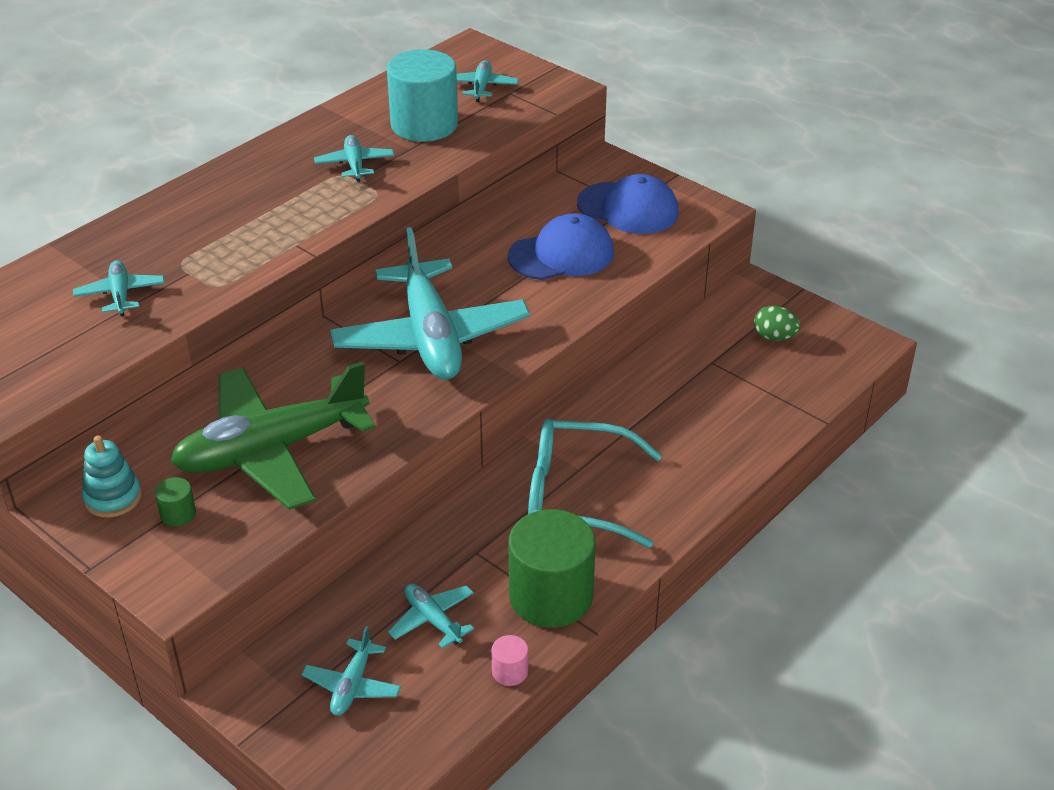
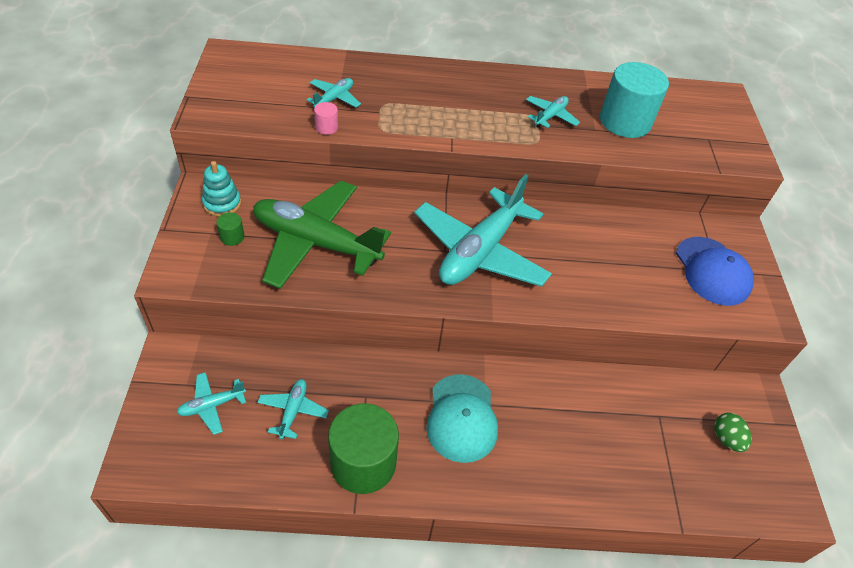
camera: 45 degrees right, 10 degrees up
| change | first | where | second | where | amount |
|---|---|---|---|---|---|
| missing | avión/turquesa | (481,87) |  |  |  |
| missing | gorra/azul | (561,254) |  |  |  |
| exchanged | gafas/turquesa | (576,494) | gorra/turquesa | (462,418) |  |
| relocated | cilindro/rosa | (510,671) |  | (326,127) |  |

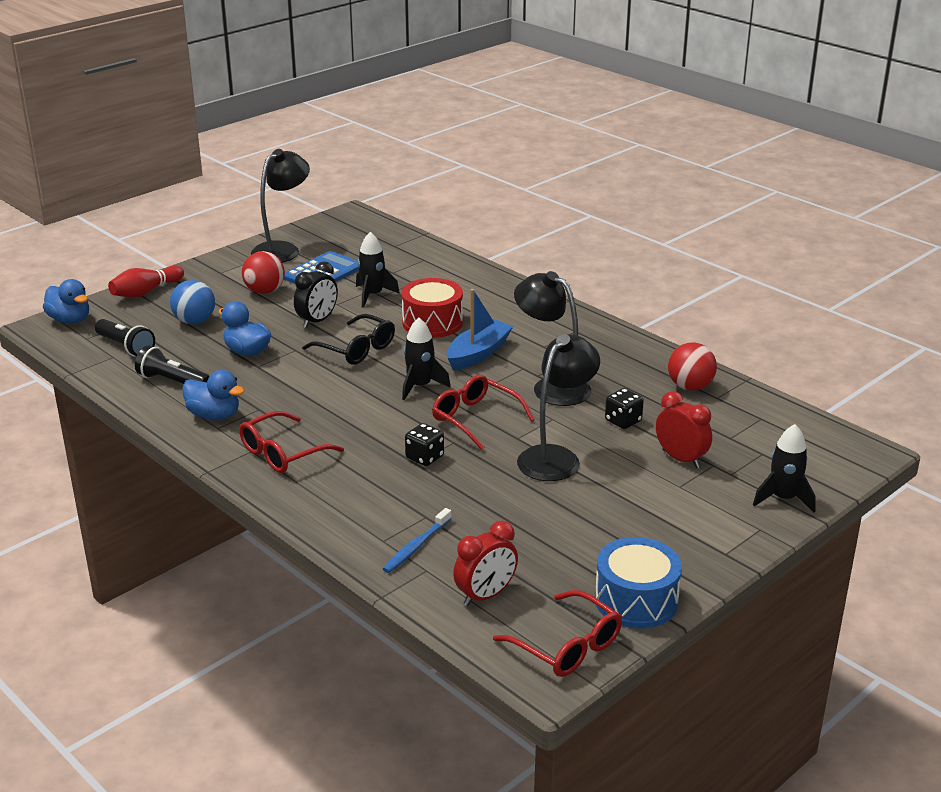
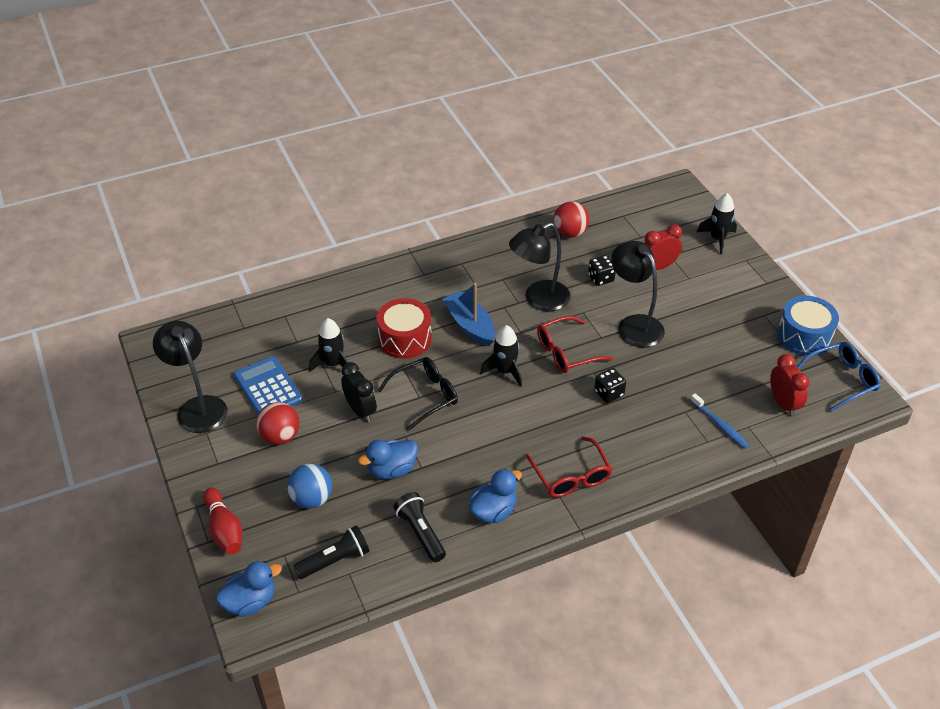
camera: 70 degrees left, 15 degrees up
| change | first | where | second | where | amount |
|---|---|---|---|---|---|
| spun | lámpara de mano/negro | (172,381) |  | (420,533) | 105 degrees clockwise |
| colour | gafas/rojo | (567,646) | gafas/azul | (842,380) |  |

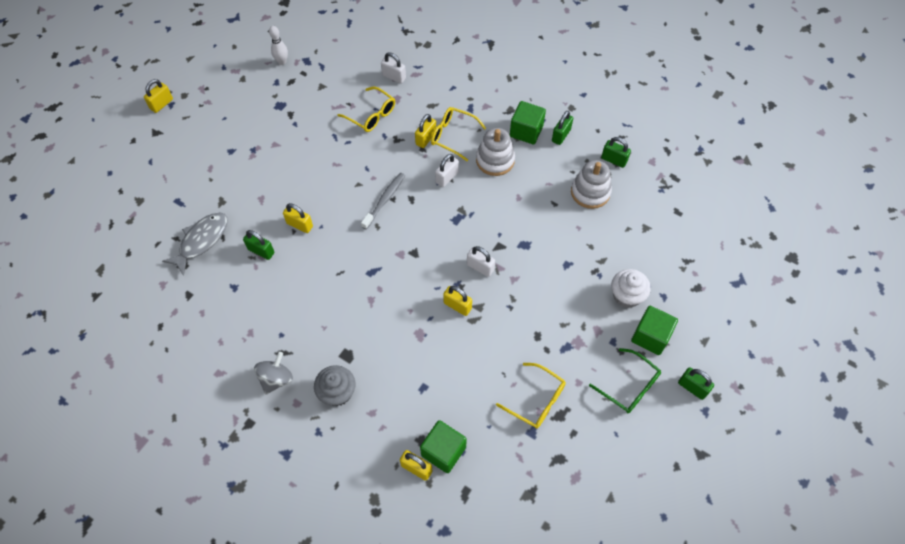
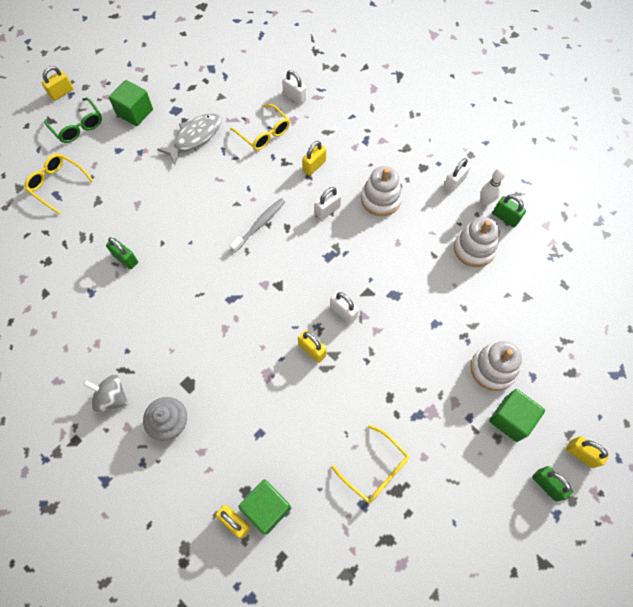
camera: 10 degrees right, 5 degrees up
| change | first | where | second | where | amount |
|---|---|---|---|---|---|
| relocated | bolo/blanco | (282,62) |  | (486,201) |  |
| relocated | cubo/verde | (526,131) |  | (135,112) |  |
| relocated | gafas/amarillo | (452,136) |  | (57,184) |  |
| colour | candado/verde | (561,135) | candado/blanco | (454,183) |  |
| relocated | candado/amarillo | (299,225) |  | (581,454) |  |
| relocated | pez/gris | (201,241) |  | (195,137) |  |
| exchanged | magdalena/blanco | (626,295) | juguete apilable/blanco | (493,369) |  |
| relocated | gafas/verde | (629,386) |  | (78,126) |  |
| spun | peonza/gris | (276,379) |  | (112,397) | 105 degrees counterclockwise |

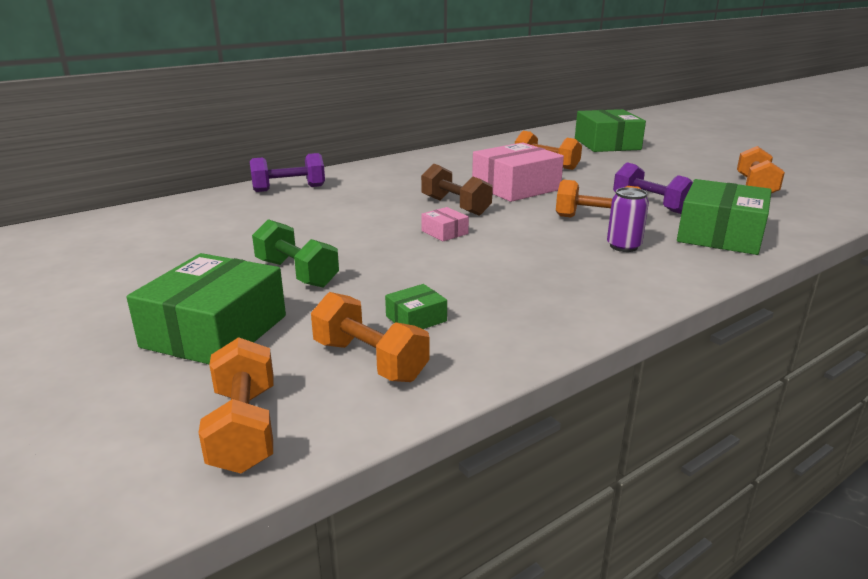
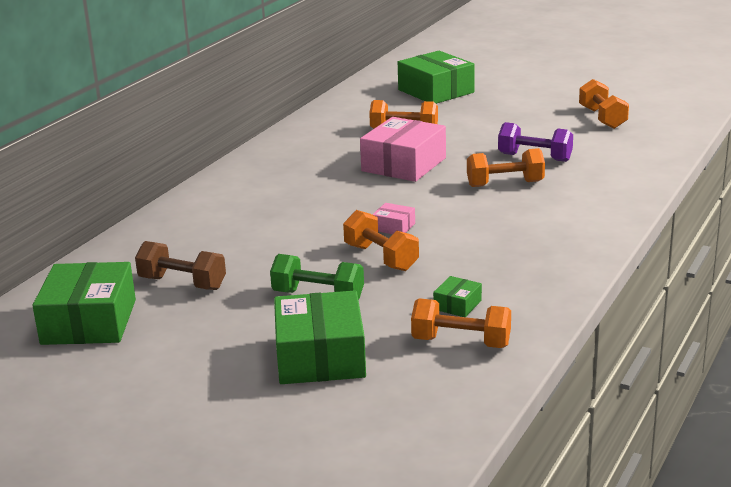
camera: 25 degrees left, 0 degrees up
| change | first | where | second | where | amount |
|---|---|---|---|---|---|
| missing | mancuerna/morado | (289,189) |  |  |  |
| relocated | mancuerna/marrón | (455,206) |  | (182,283) |  |
| relocated | caja/verde | (720,234) |  | (89,322) |  |
| missing | lata/morado | (623,246) |  |  |  |
| relocated | mancuerna/naranja | (244,429) |  | (381,258) |  |

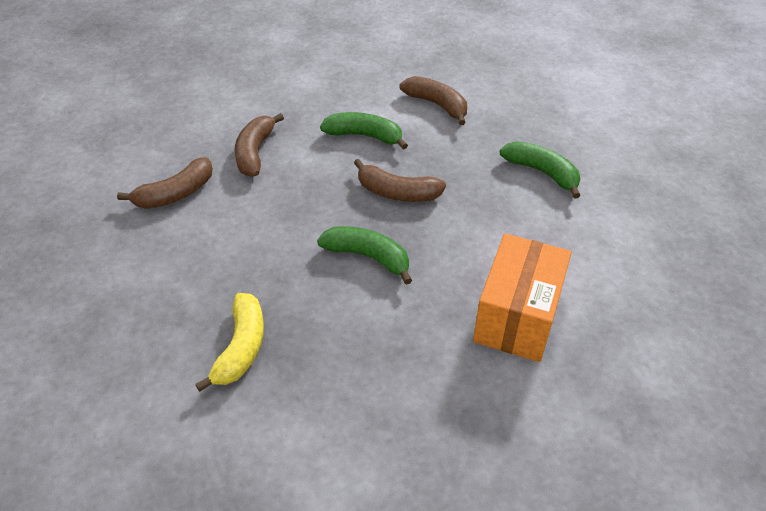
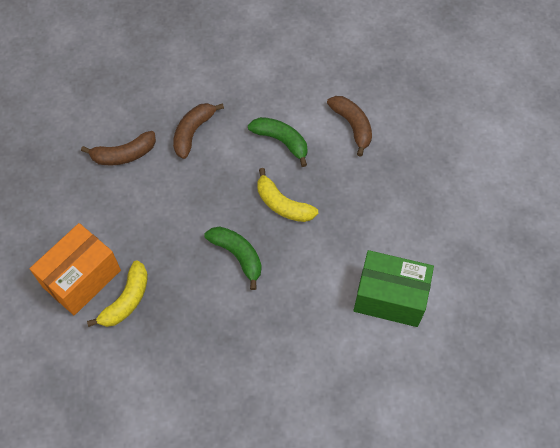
camera: 20 degrees right, 15 degrees up
| change | first | where | second | where | amount |
|---|---|---|---|---|---|
| missing | plátano/verde | (542,172) |  |  |  |
| colour | plátano/marrón | (397,192) | plátano/amarillo | (282,204) |  |
| relocated | caja/naranja | (517,317) |  | (81,278) |  |
| appeared |  |  | caja/verde | (389,298) |  |

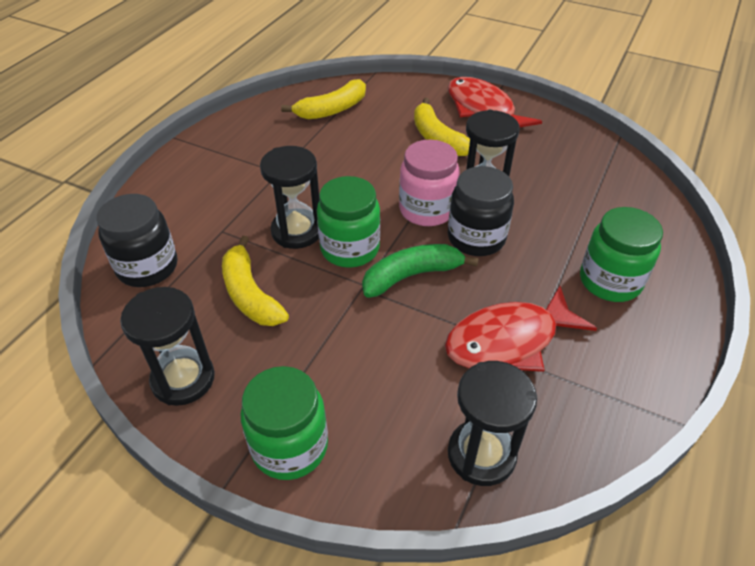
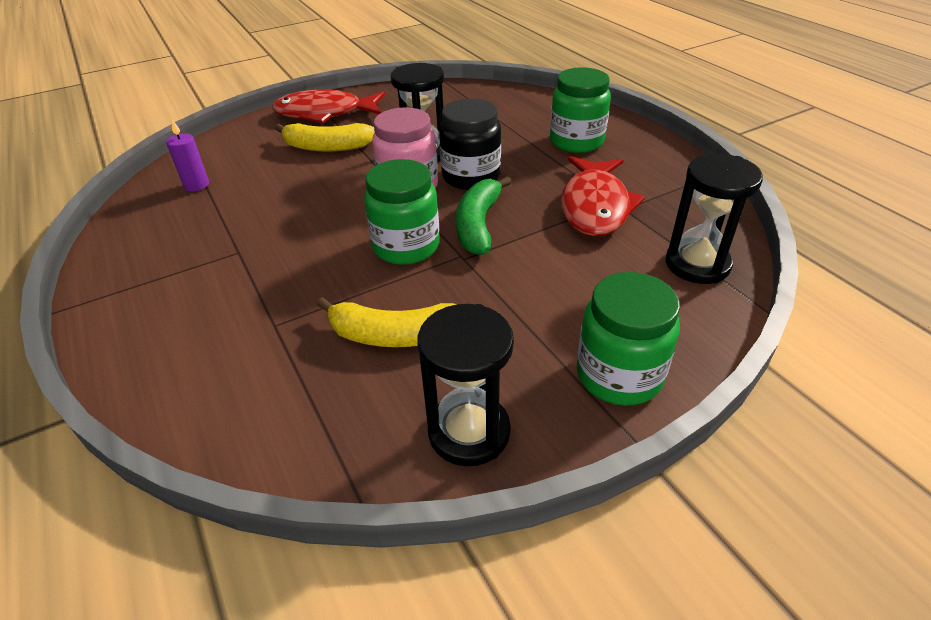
camera: 55 degrees left, 5 degrees down
| change | first | where | second | where | amount |
|---|---|---|---|---|---|
| exchanged | plátano/amarillo | (332,110) | vela/morado | (196,185) |  |
| missing | reloj de arena/negro | (297,231) |  |  |  |
| missing | tarro/negro | (147,267) |  |  |  |

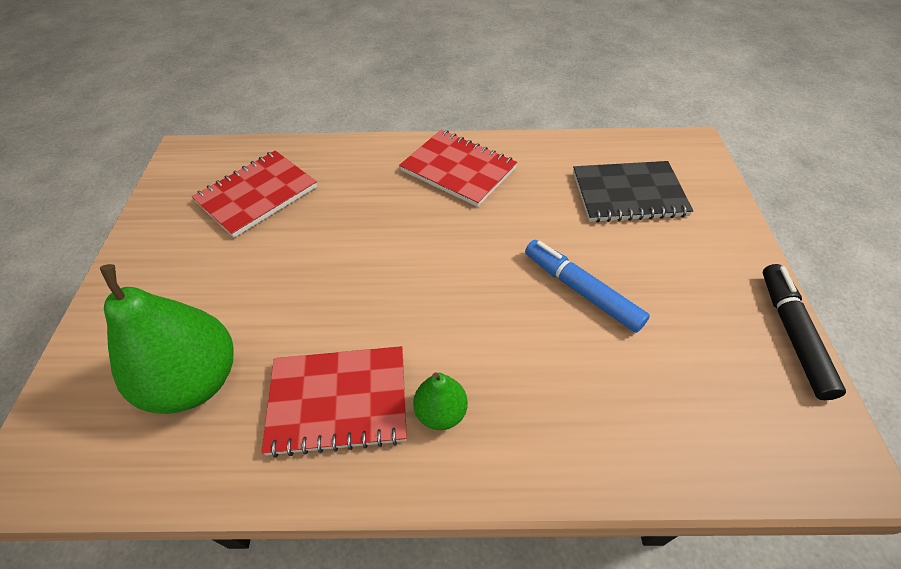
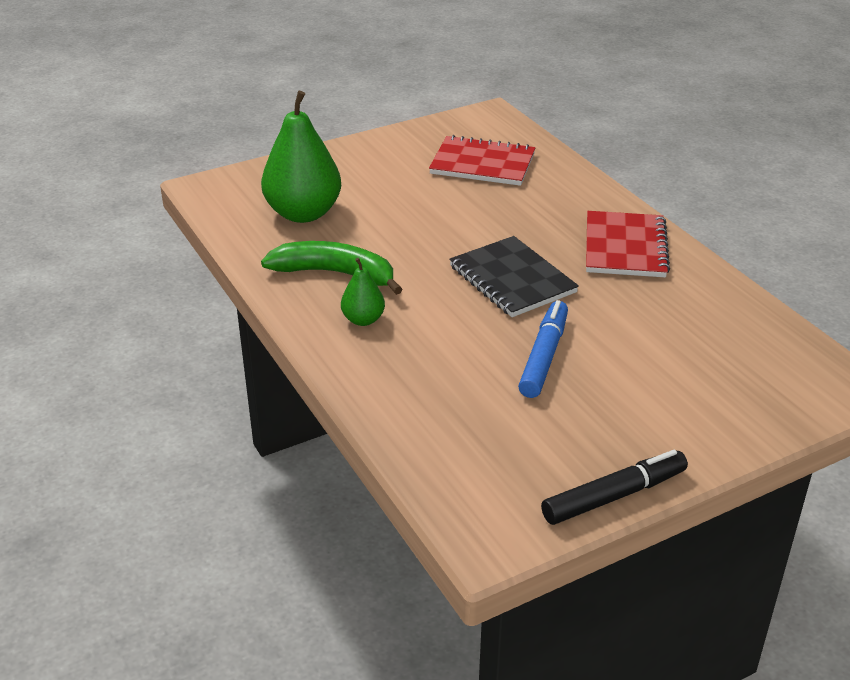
camera: 60 degrees right, 15 degrees down
| change | first | where | second | where | amount |
|---|---|---|---|---|---|
| relocated | cuaderno/negro | (628,194) |  | (512,279) |  |
| exchanged | cuaderno/rojo | (338,401) | plátano/verde | (336,274) |  |

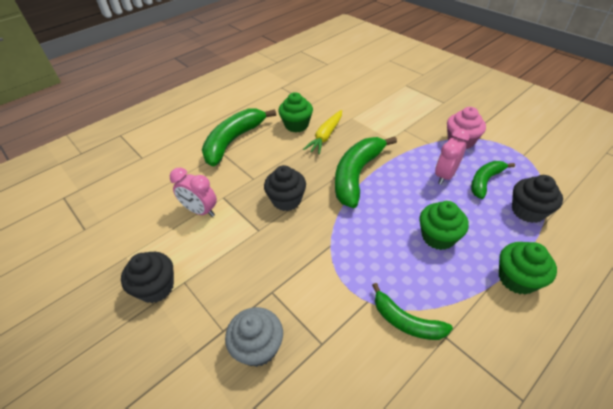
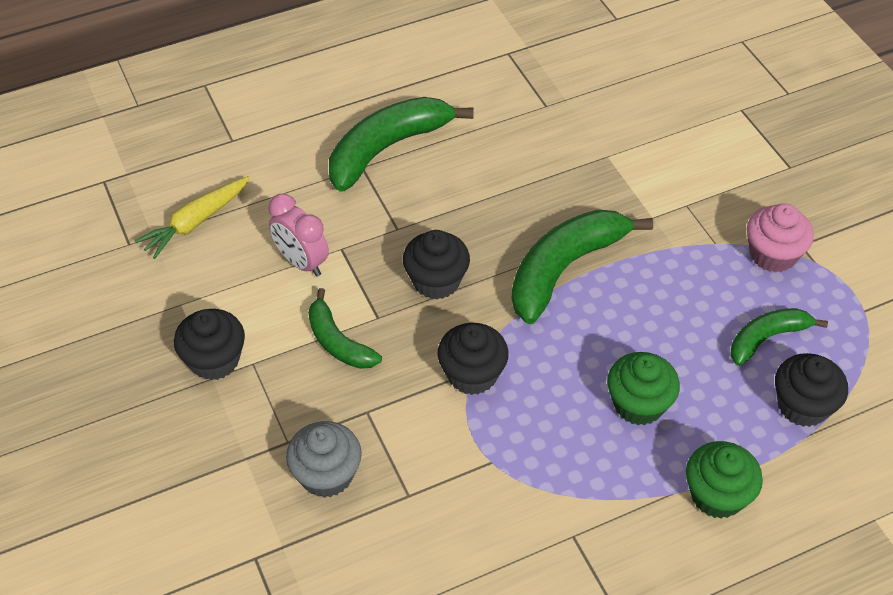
camera: 15 degrees right, 5 degrees up
| change | first | where | second | where | amount |
|---|---|---|---|---|---|
| missing | magdalena/verde | (296,125) |  |  |  |
| relocated | zanahoria/amarillo | (325,136) |  | (196,222) |  |
| missing | despertador/rosa | (445,175) |  |  |  |
| relocated | plátano/verde | (406,321) |  | (338,342) |  |
| appeared |  |  | magdalena/negro | (472,374) |  |

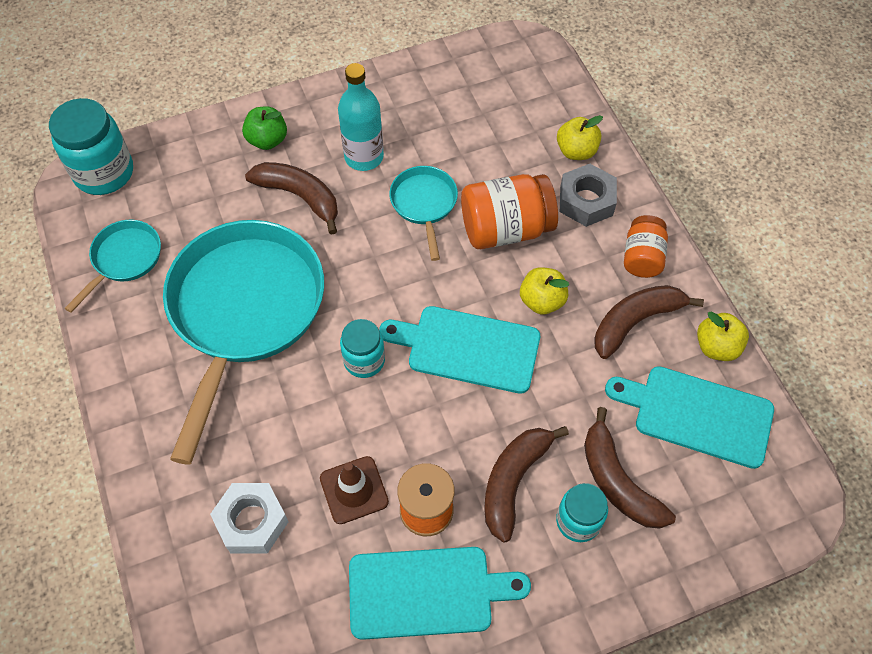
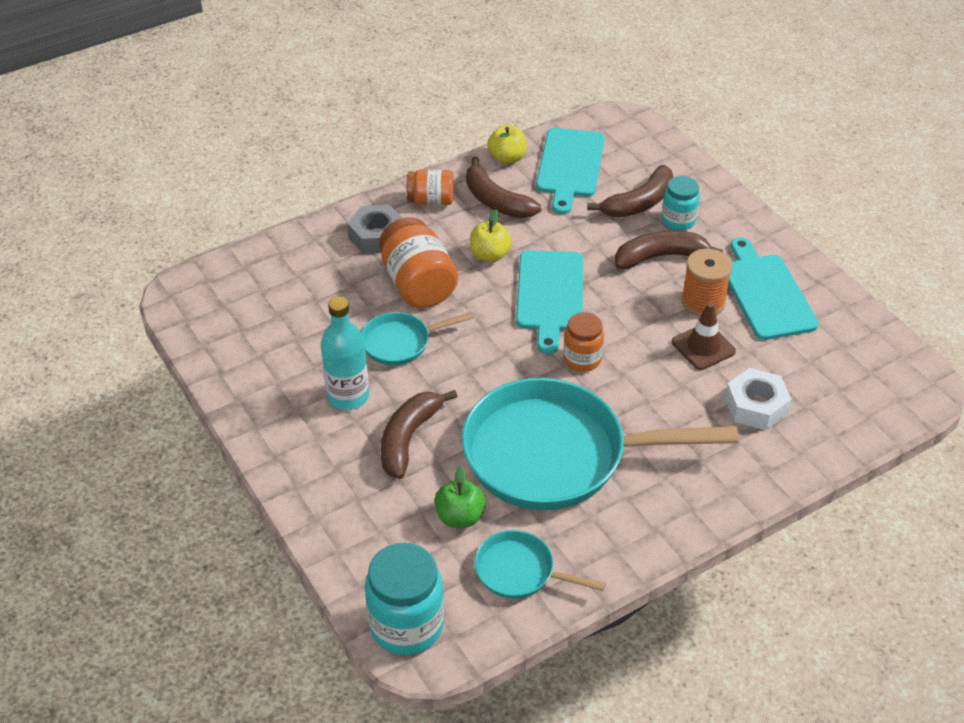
camera: 100 degrees left, 15 degrees down
| change | first | where | second | where | amount |
|---|---|---|---|---|---|
| relocated | manzana/verde | (267,140) |  | (460,517) |  |
| missing | manzana/amarillo | (576,151) |  |  |  |
| colour | tarro/turquesa | (364,360) | tarro/naranja | (582,359) |  |
| spun | plátano/marrón | (513,481) |  | (660,256) | 150 degrees clockwise |

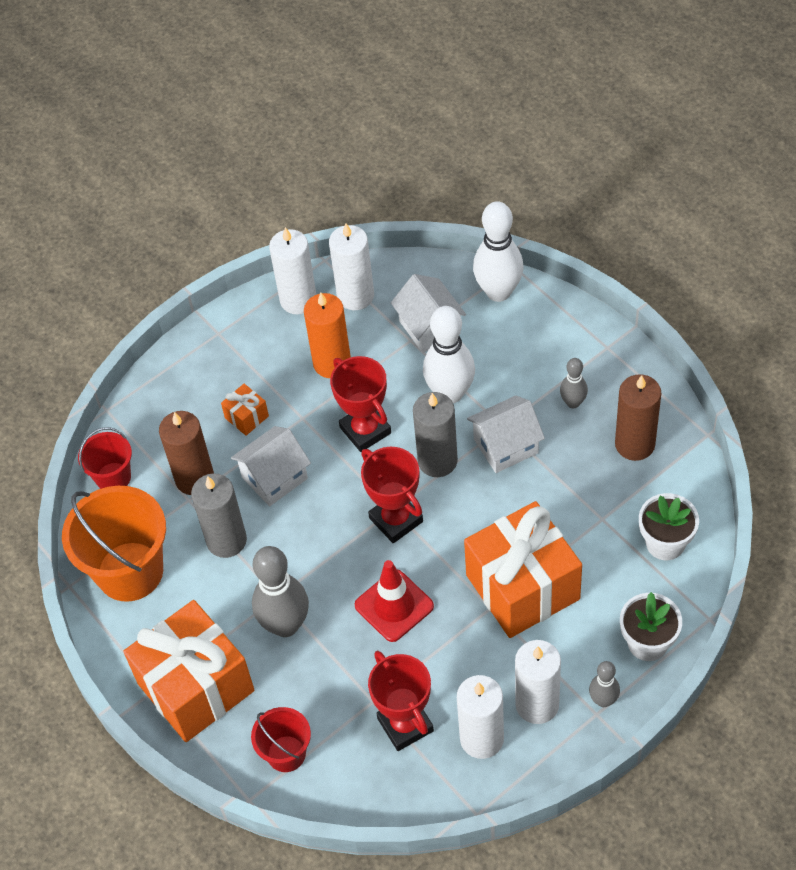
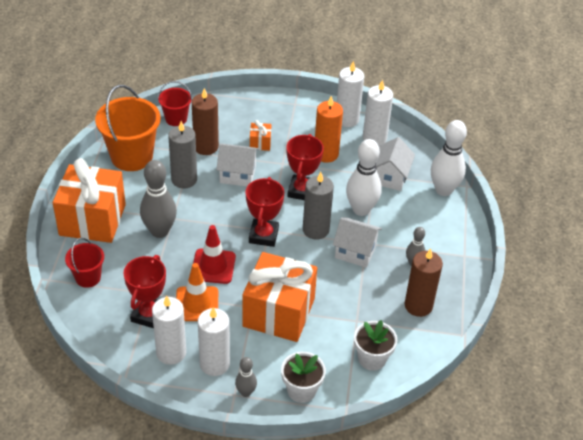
camera: 40 degrees right, 10 degrees down
| change | first | where | second | where | amount |
|---|---|---|---|---|---|
| appeared |  |  | cono de tráfico/naranja | (197,304) |  |

